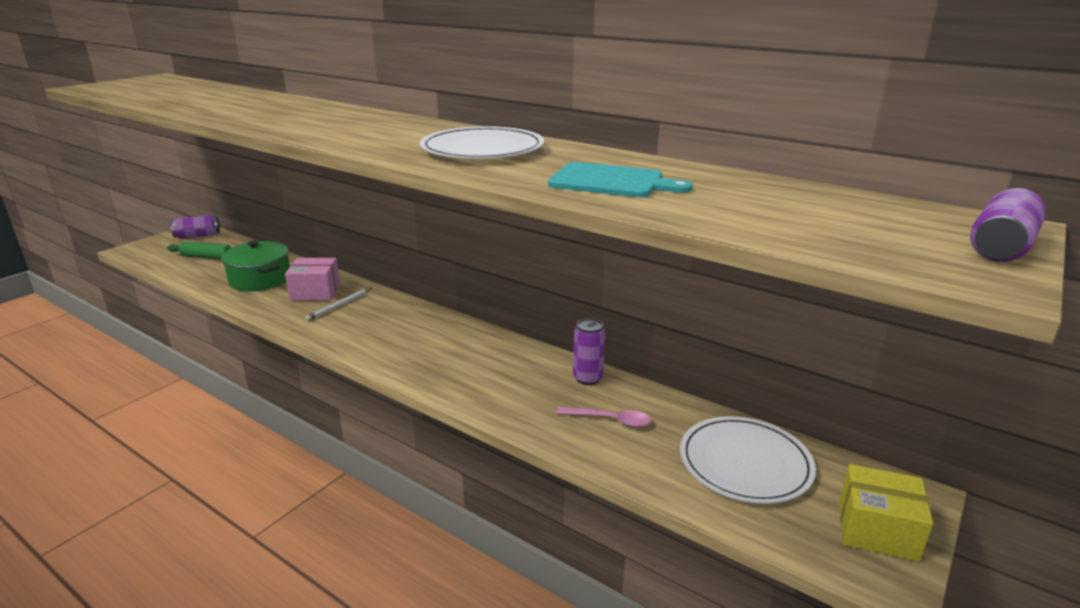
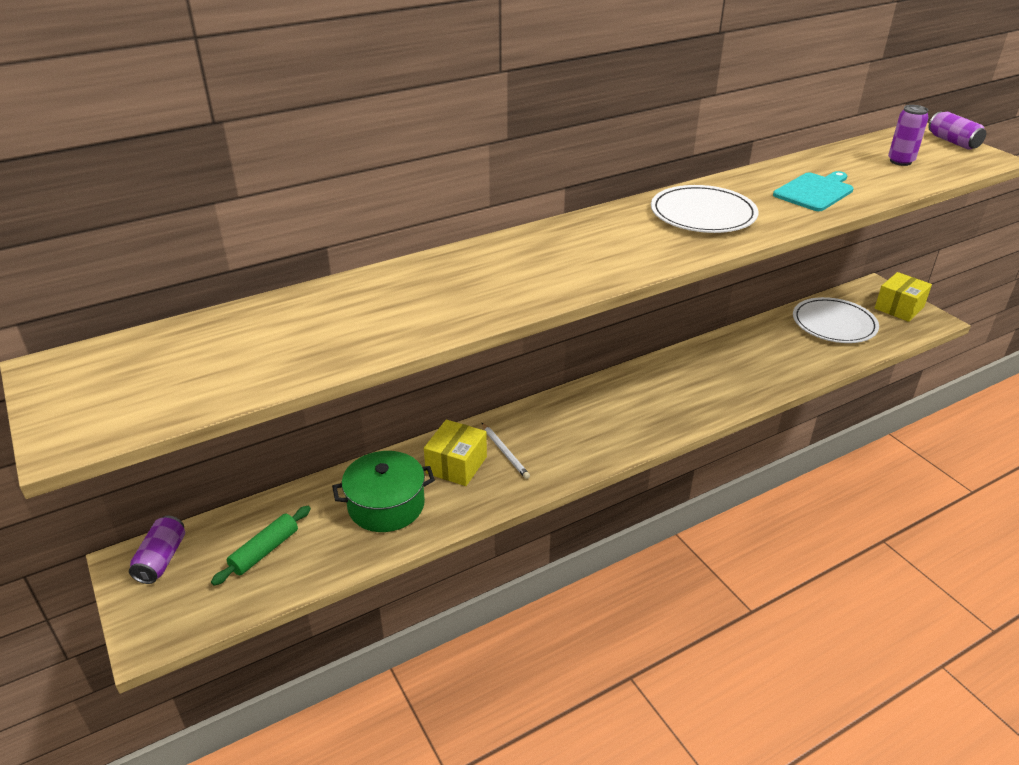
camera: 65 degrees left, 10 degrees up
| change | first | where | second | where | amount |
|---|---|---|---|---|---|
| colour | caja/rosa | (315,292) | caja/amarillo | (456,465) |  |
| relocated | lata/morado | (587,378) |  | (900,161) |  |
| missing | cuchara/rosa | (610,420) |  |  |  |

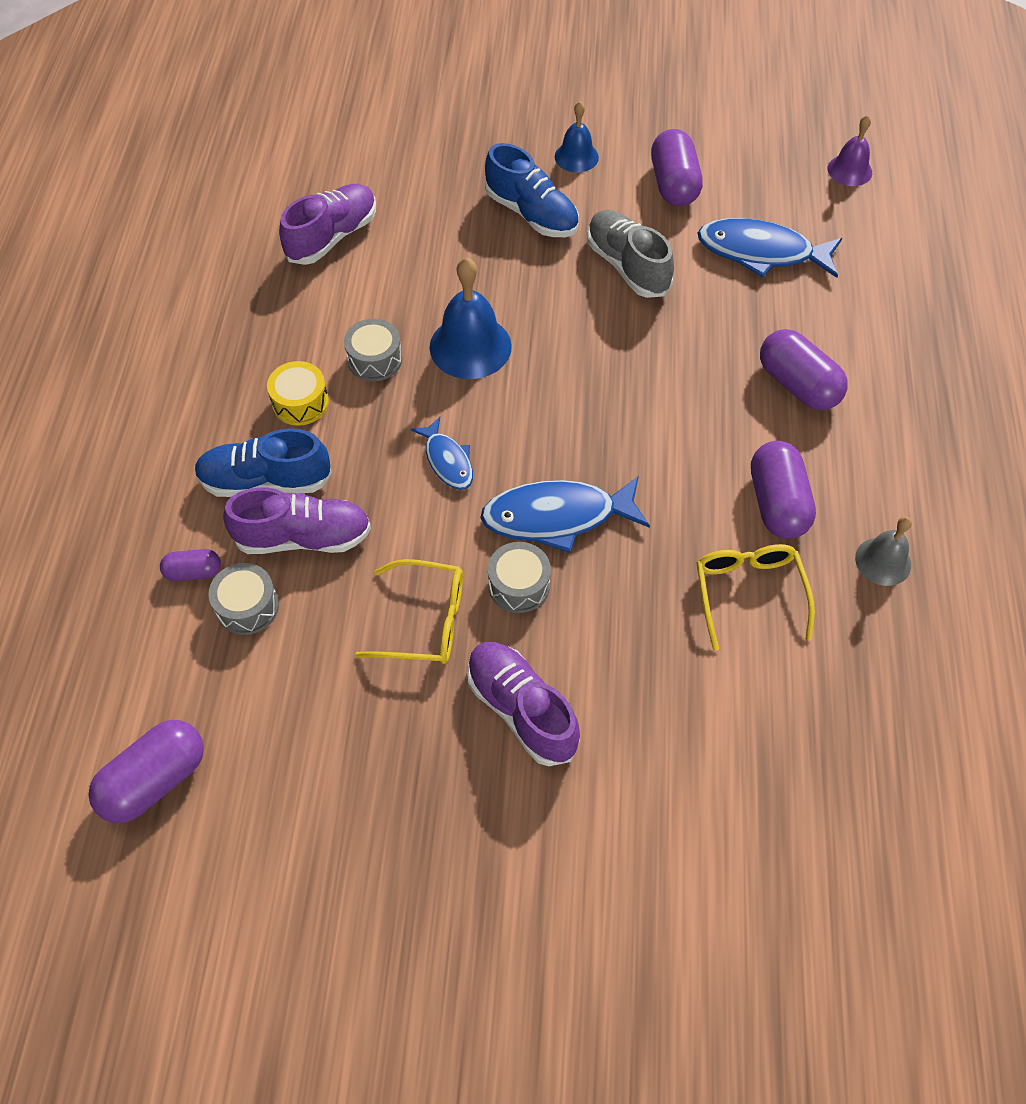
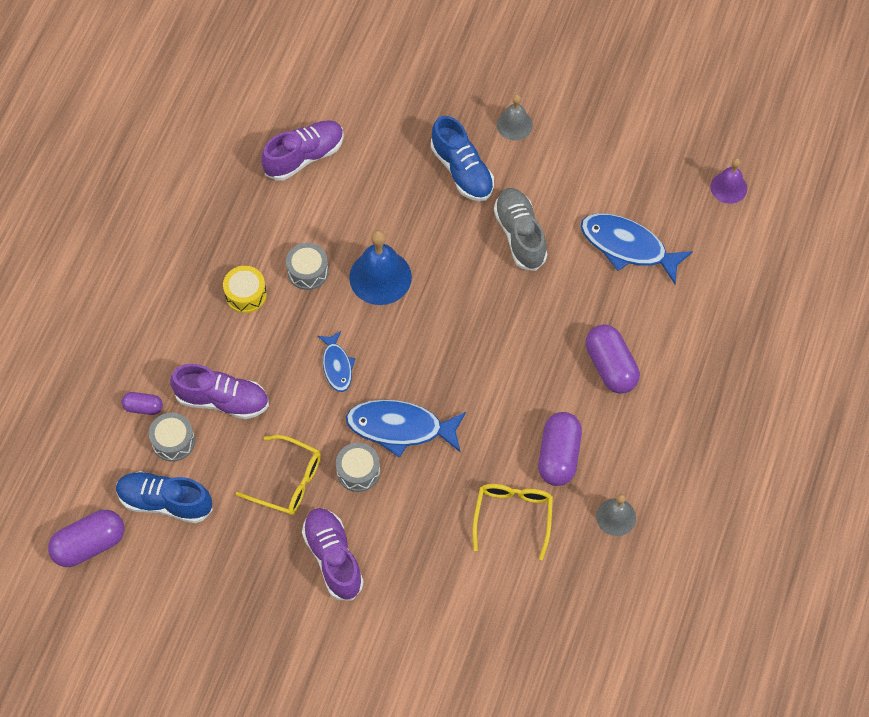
camera: 15 degrees right, 5 degrees up
| change | first | where | second | where | amount |
|---|---|---|---|---|---|
| colour | campana/azul | (576,157) | campana/gris | (514,125) |  |
| missing | cápsula/morado | (673,184) |  |  |  |
| relocated | zapato/azul | (266,481) |  | (165,502) |  |

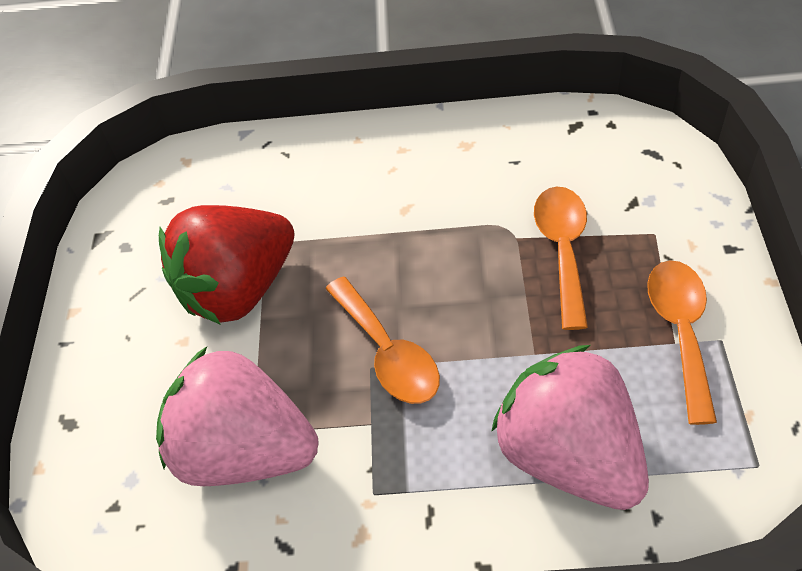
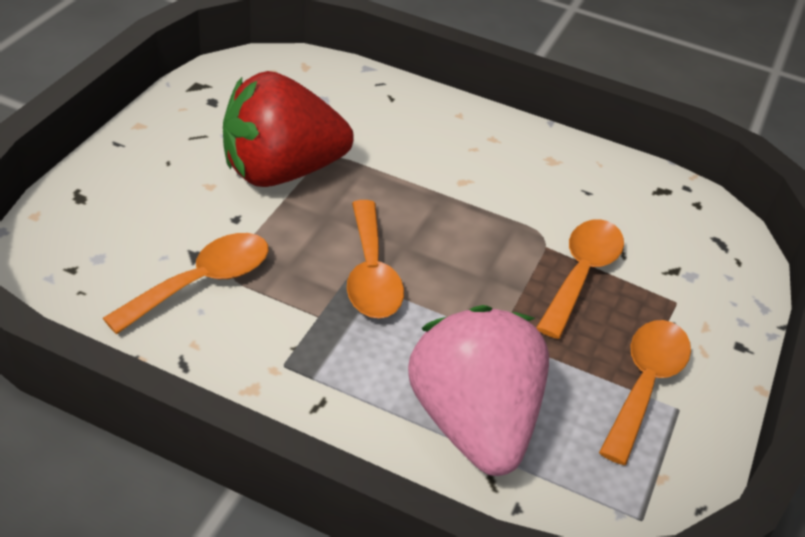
camera: 15 degrees right, 10 degrees down
| change | first | where | second | where | amount |
|---|---|---|---|---|---|
| exchanged | fresa/rosa | (245,450) | cuchara/naranja | (202,282) |  |

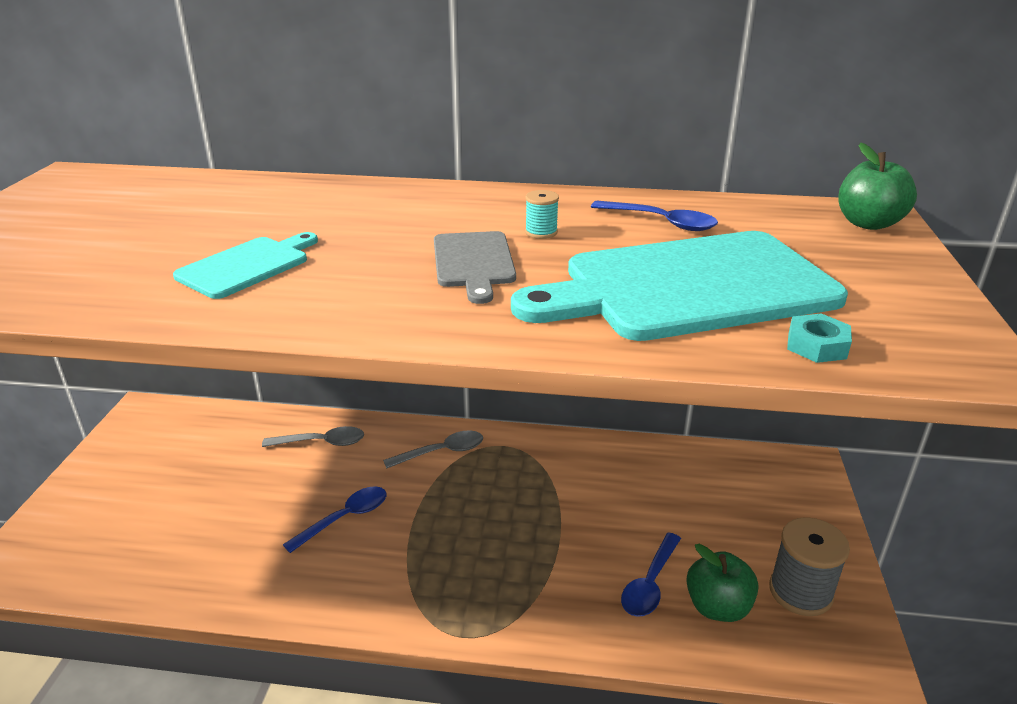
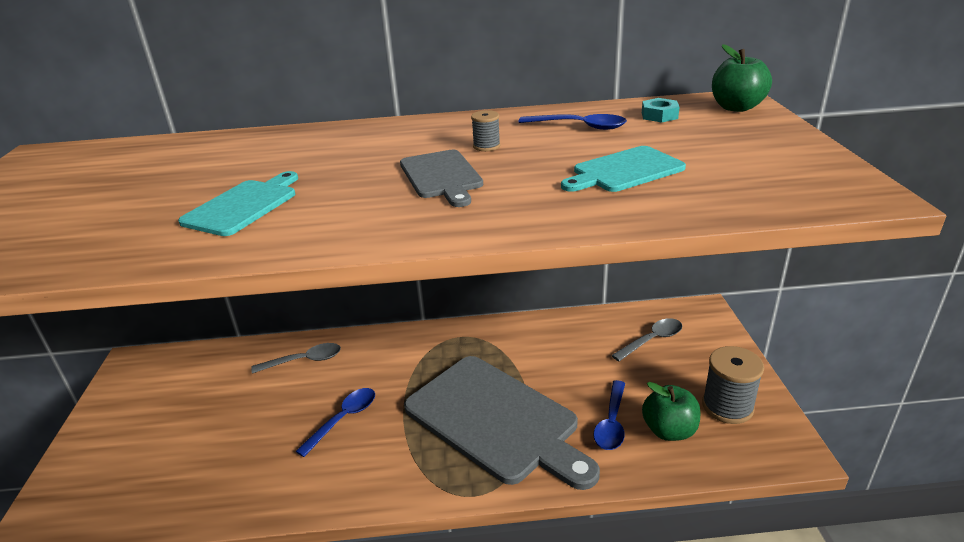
camera: 10 degrees left, 0 degrees up
| change | first | where | second | where | amount |
|---|---|---|---|---|---|
| colour | carrete/turquesa | (541,232) | carrete/gris | (486,146) |  |
| size | tabla de cortar/turquesa | (689,287) |  | (624,171) | x0.49 |
| relocated | tuerca/turquesa | (816,346) |  | (659,115) |  |
| relocated | cuchara/gris | (442,452) |  | (652,340) |  |
| appeared |  |  | tabla de cortar/gris | (496,420) |  |

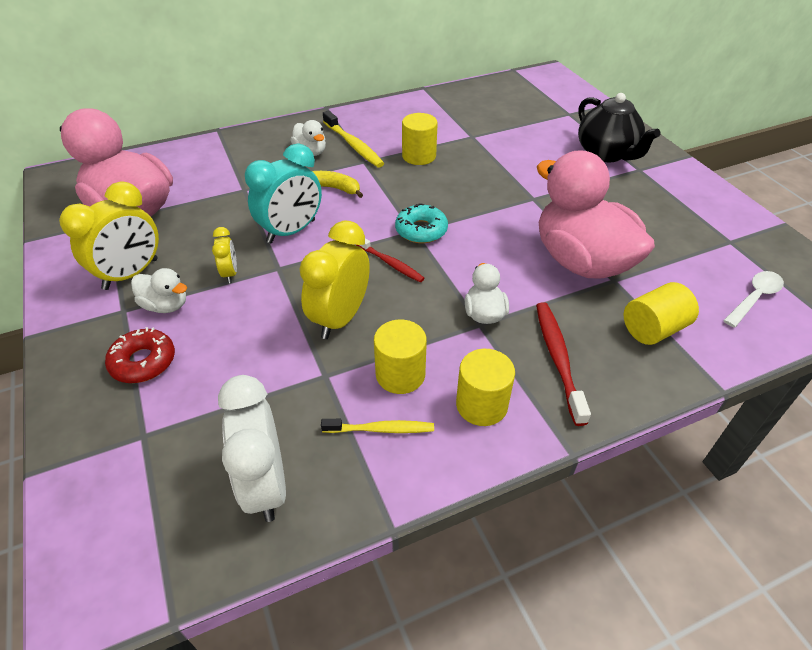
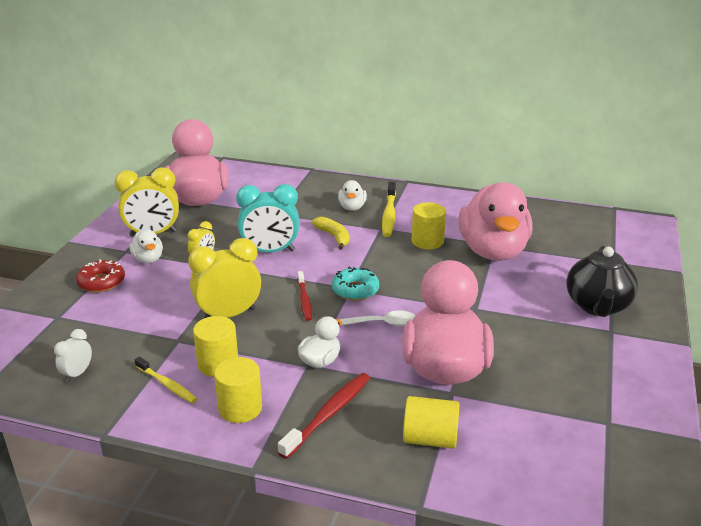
camera: 40 degrees right, 15 degrees down
| change | first | where | second | where | amount |
|---|---|---|---|---|---|
| relocated | cuchara/blanco | (754,298) |  | (380,323) |  |
| size | despertador/blanco | (265,484) |  | (77,373) | x0.51 |
| appeared |  |  | pato/rosa | (493,251) |  |

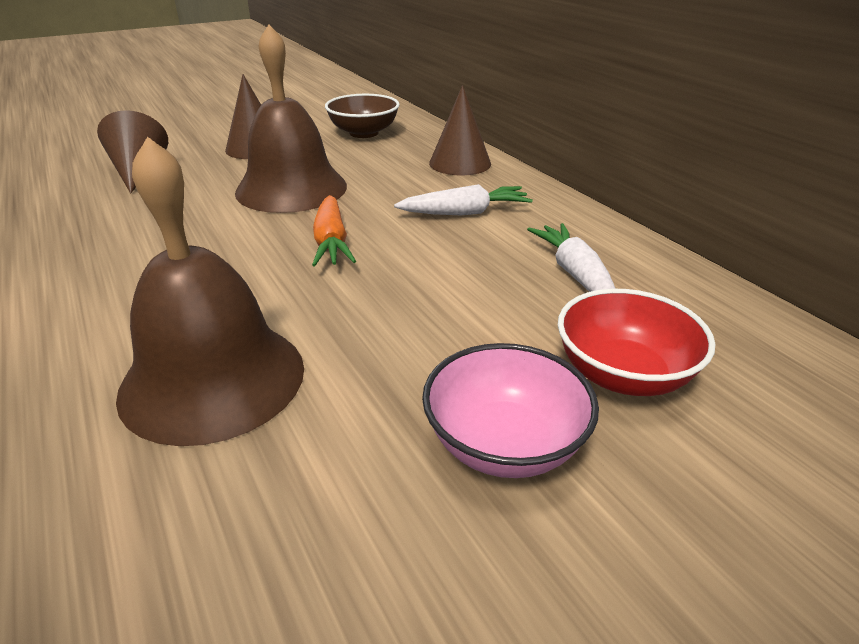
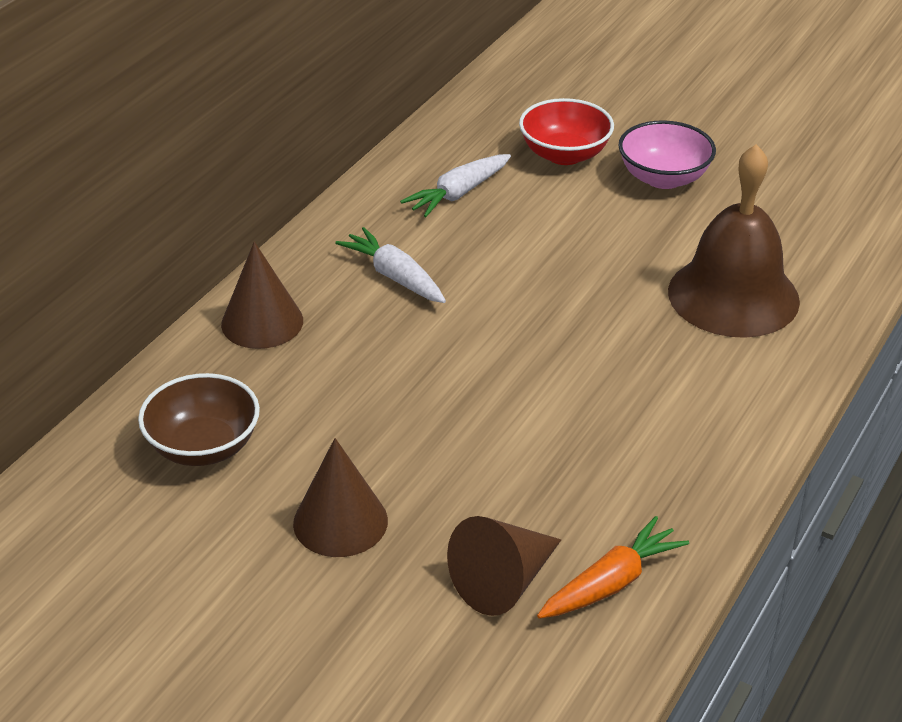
camera: 120 degrees left, 5 degrees up
| change | first | where | second | where | amount |
|---|---|---|---|---|---|
| missing | campana/marrón | (291,188) |  |  |  |
| relocated | zanahoria/naranja | (331,242) |  | (611,583) |  |

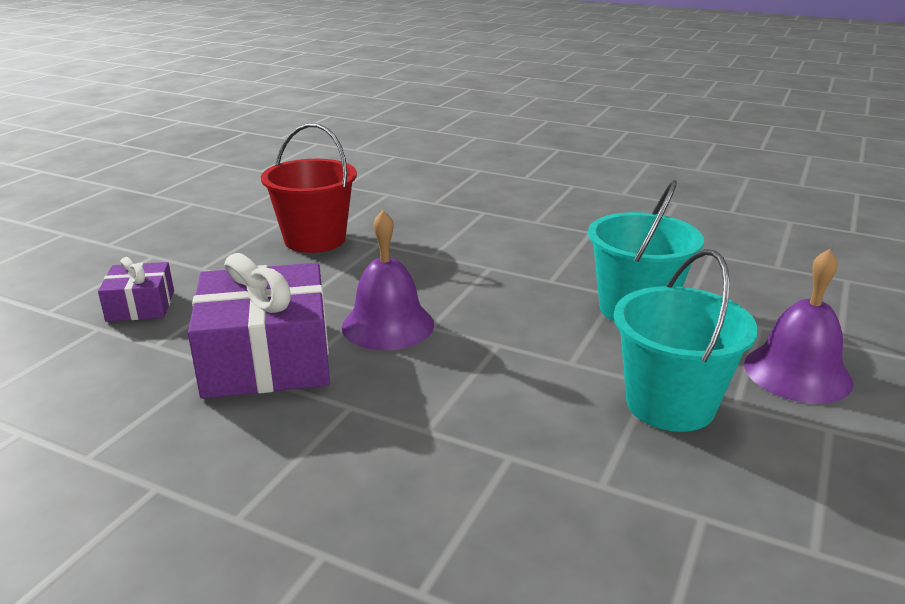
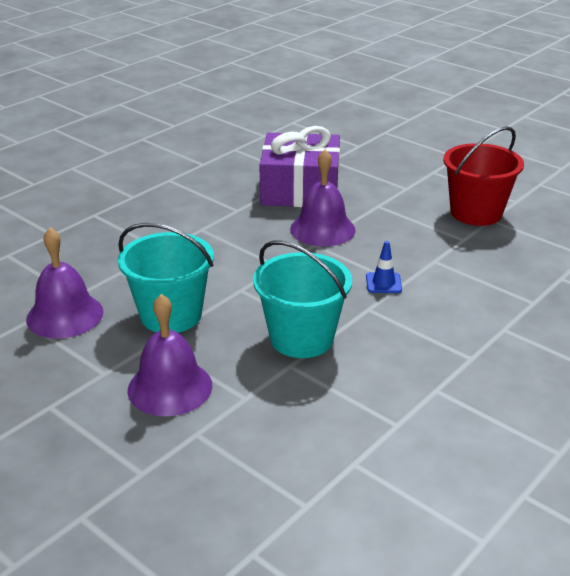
camera: 105 degrees right, 5 degrees up
| change | first | where | second | where | amount |
|---|---|---|---|---|---|
| missing | regalo/morado | (141,306) |  |  |  |
| appeared |  |  | campana/morado | (65,315) |  |
| appeared |  |  | cono de tráfico/azul | (383,283) |  |

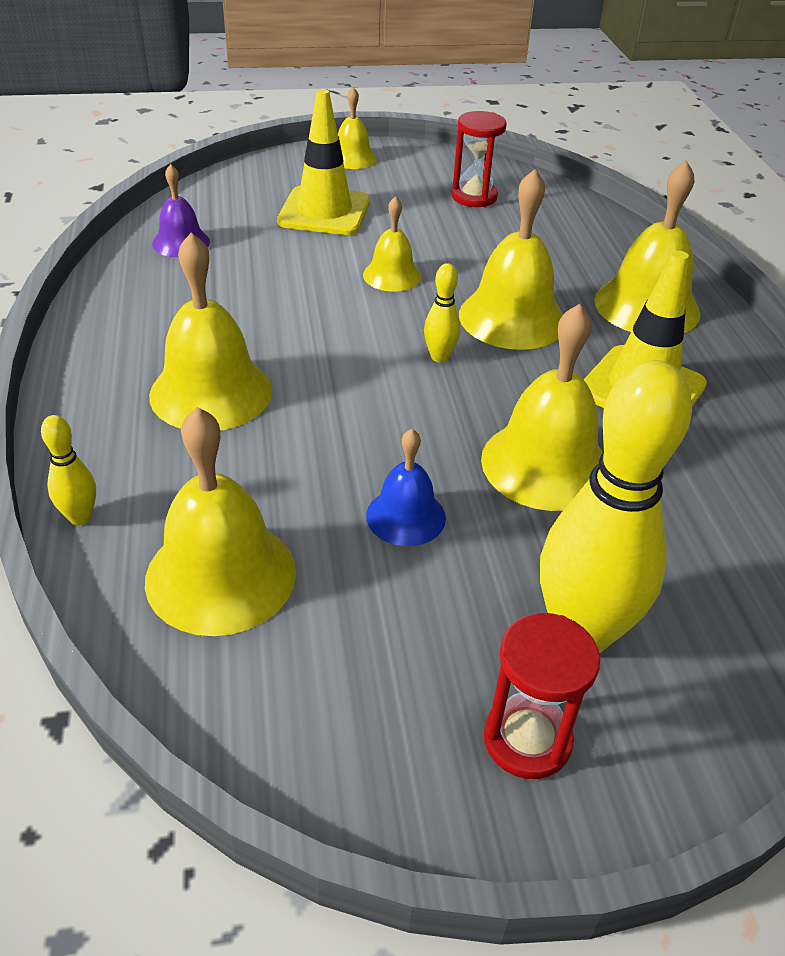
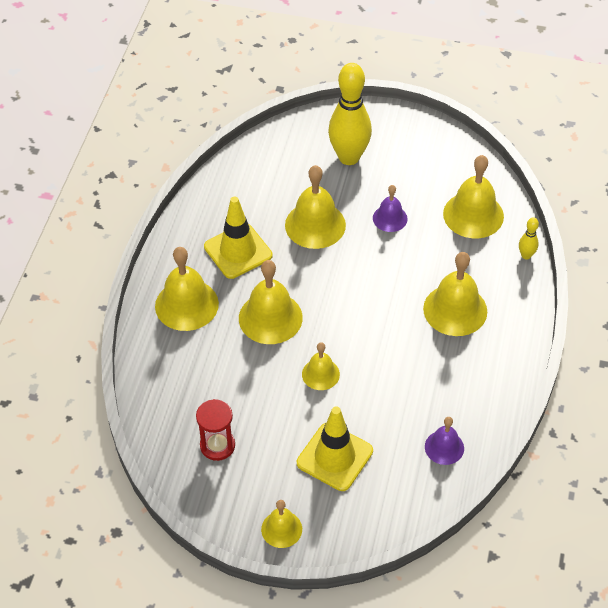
camera: 155 degrees left, 10 degrees up
| change | first | where | second | where | amount |
|---|---|---|---|---|---|
| missing | bolo/amarillo | (439,357) |  |  |  |
| colour | campana/azul | (406,516) | campana/morado | (390,218) |  |
| missing | reloj de arena/rojo | (527,739) |  |  |  |

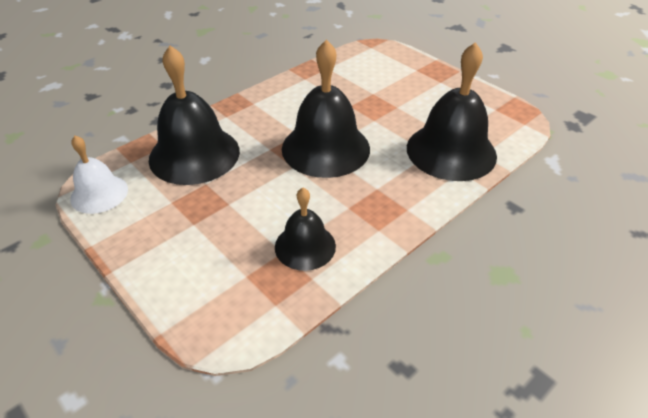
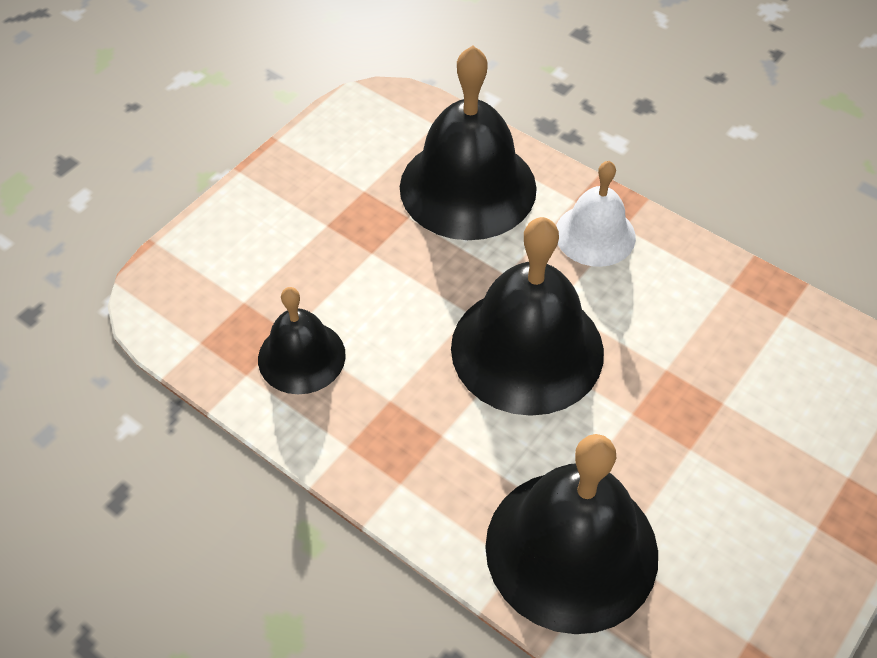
camera: 80 degrees right, 10 degrees up
| change | first | where | second | where | amount |
|---|---|---|---|---|---|
| relocated | campana/blanco | (99,193) |  | (595,234) |  |

